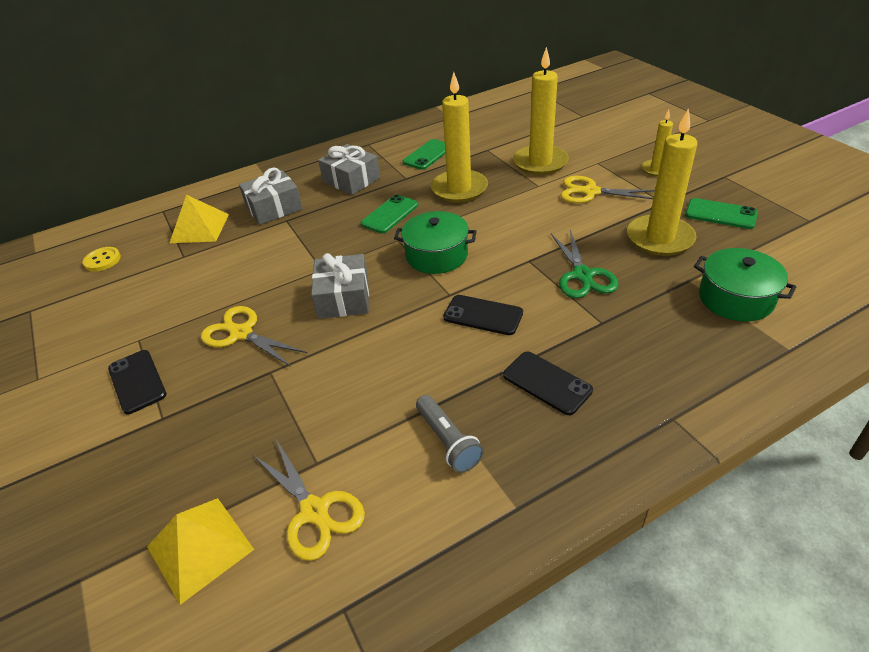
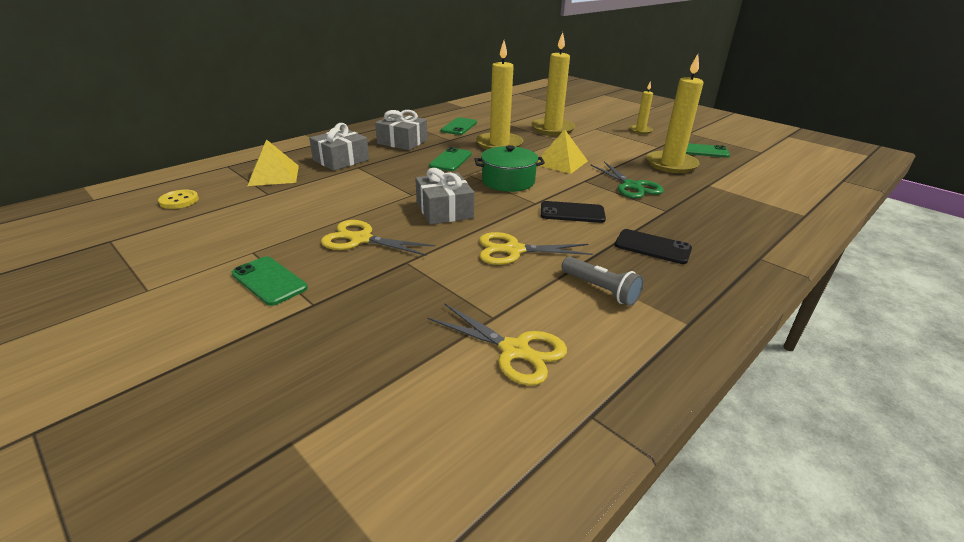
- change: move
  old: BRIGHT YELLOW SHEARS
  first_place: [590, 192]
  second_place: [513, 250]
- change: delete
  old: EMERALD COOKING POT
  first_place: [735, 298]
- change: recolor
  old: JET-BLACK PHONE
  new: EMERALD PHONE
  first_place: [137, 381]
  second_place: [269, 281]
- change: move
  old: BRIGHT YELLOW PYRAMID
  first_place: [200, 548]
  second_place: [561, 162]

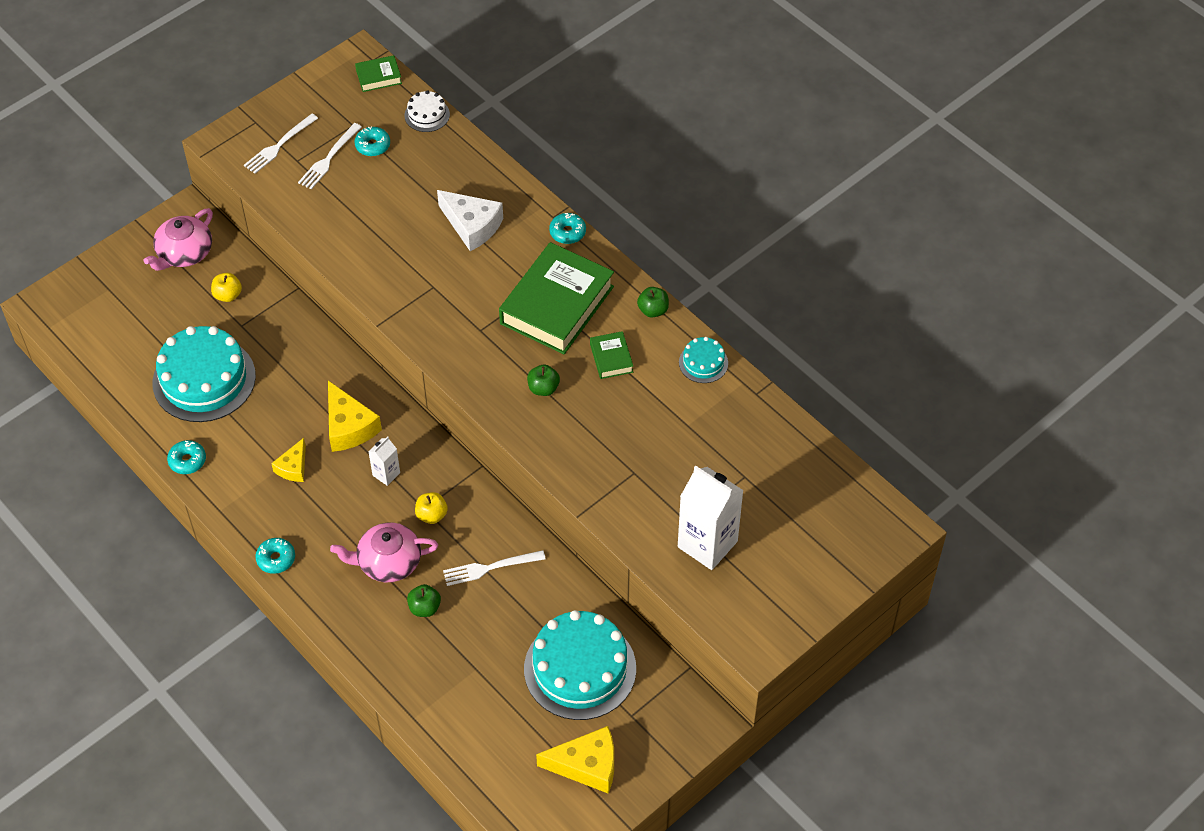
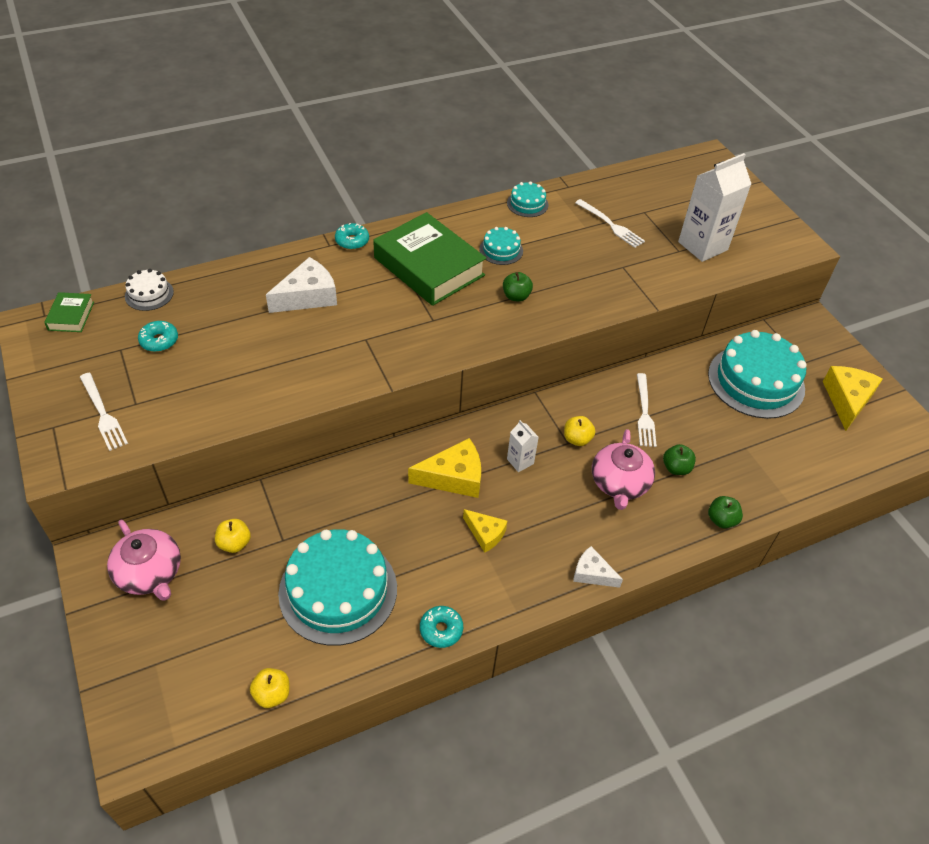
- change: move
  old: WHITE TABLE FORK
  first_place: [328, 159]
  second_place: [611, 225]
- change: move
  old: EMERALD APPLE FRUIT
  first_place: [653, 310]
  second_place: [721, 520]
- change: replace
  old: EMERALD HARDBACK
  new: TURQUOISE LAYER CAKE
  first_place: [611, 358]
  second_place: [501, 250]
- change: replace
  old: TURQUOISE DOUGHNUT
  new: WHITE CHEESE WEDGE
  first_place: [276, 559]
  second_place: [592, 573]
- change: insert
  new: BRIGHT YELLOW APPLE FRUIT
  second_place: [272, 694]

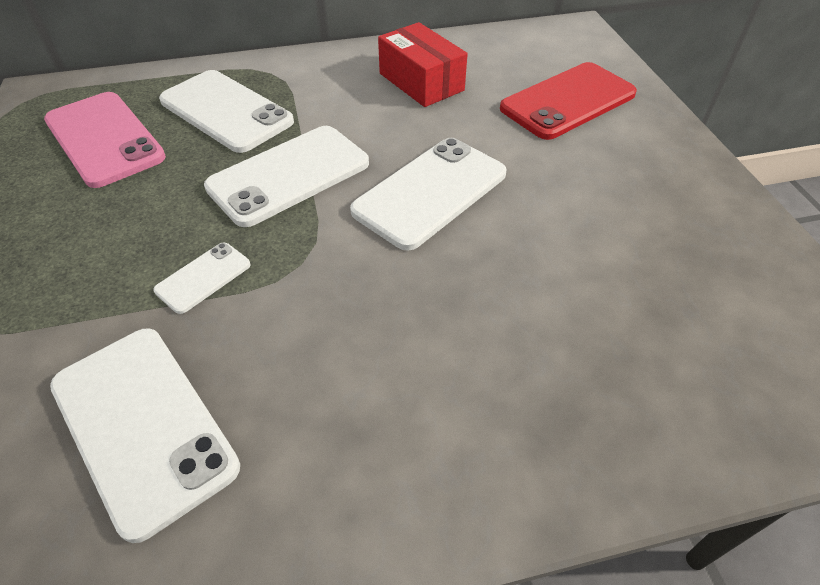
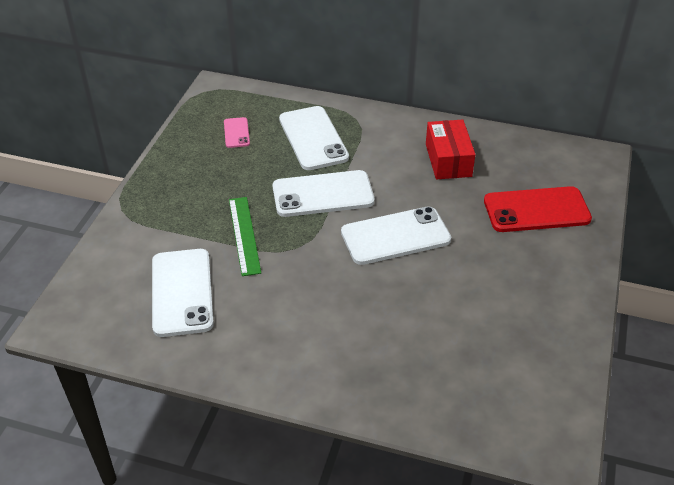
- change: resize
  old: PINK PHONE
  first_place: [104, 139]
  second_place: [236, 133]
  factor: 0.5
- change: replace
  old: WHITE PHONE
  new: EMERALD MEASURING STICK
  first_place: [203, 277]
  second_place: [244, 235]

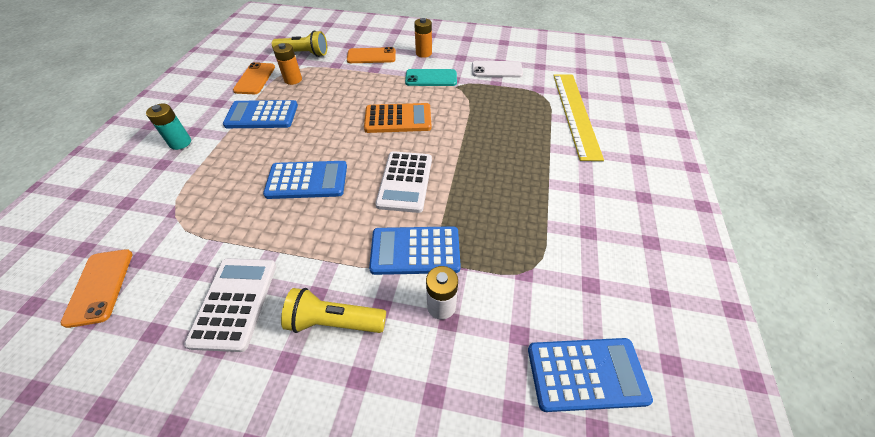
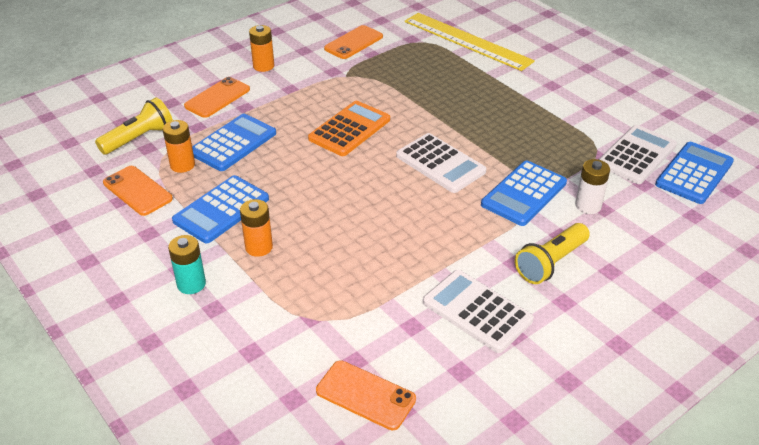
- change: recolor
  old: WHITE PHONE
  new: ORANGE-COLOURED PHONE
  first_place: [497, 70]
  second_place: [353, 43]
- change: delete
  old: TURQUOISE PHONE
  first_place: [431, 78]
- change: move
  old: ROYAL BLUE POCKET CALCULATOR
  first_place: [307, 180]
  second_place: [233, 143]
- change: insert
  new: WHITE POCKET CALCULATOR
  second_place: [636, 155]
- change: insert
  new: ORANGE-COLOURED AA BATTERY
  second_place: [259, 247]

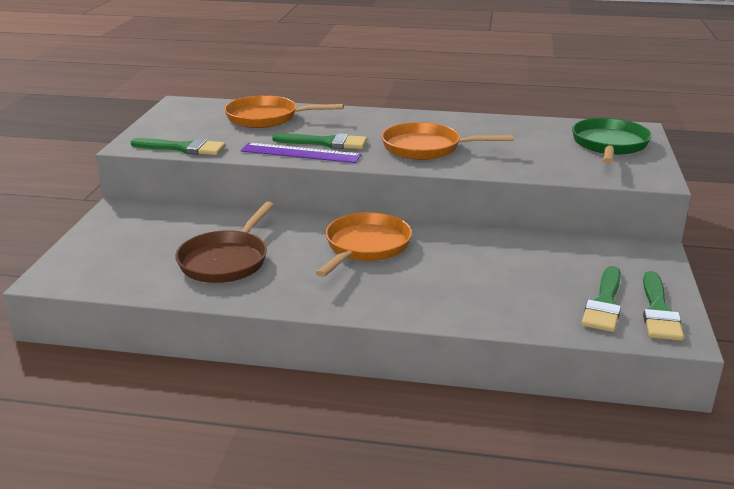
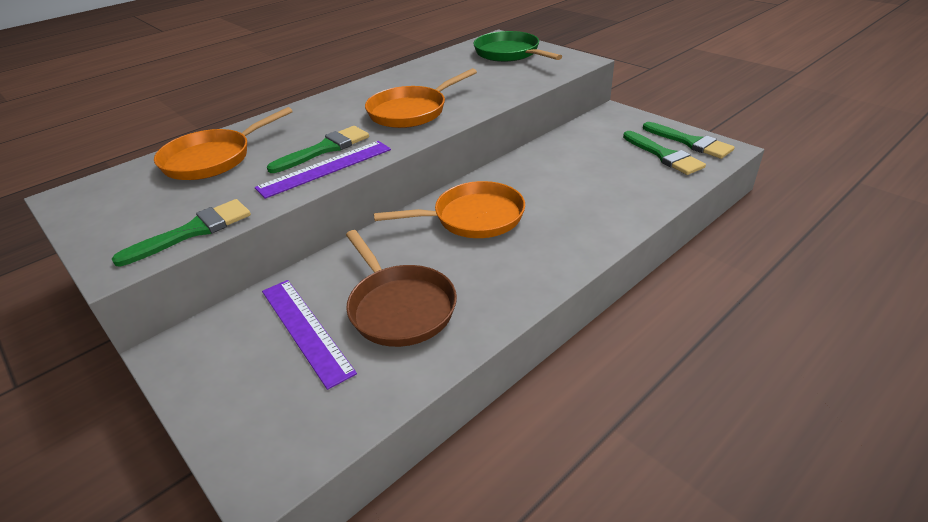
- change: rotate
  old: ORANGE-COLOURED PAN
  first_place: [365, 247]
  second_place: [473, 217]
  degrees: 105
- change: insert
  new: PURPLE MEASURING STICK
  second_place: [305, 329]

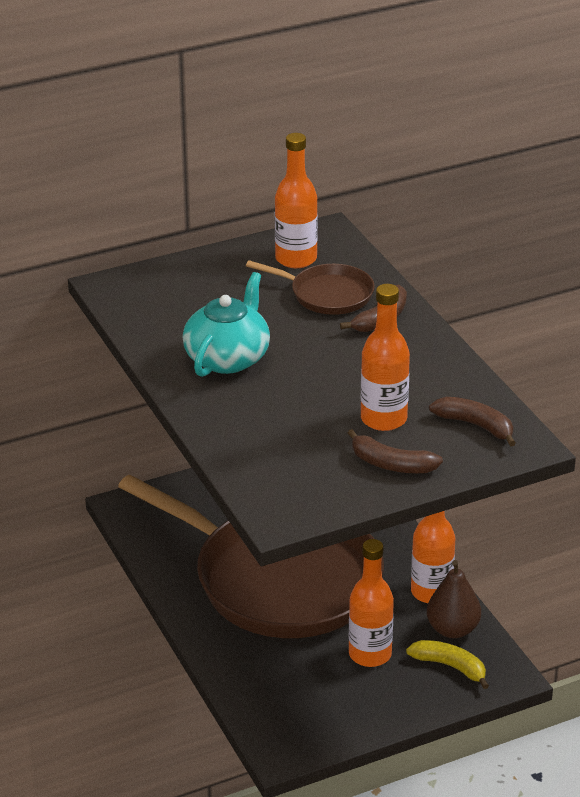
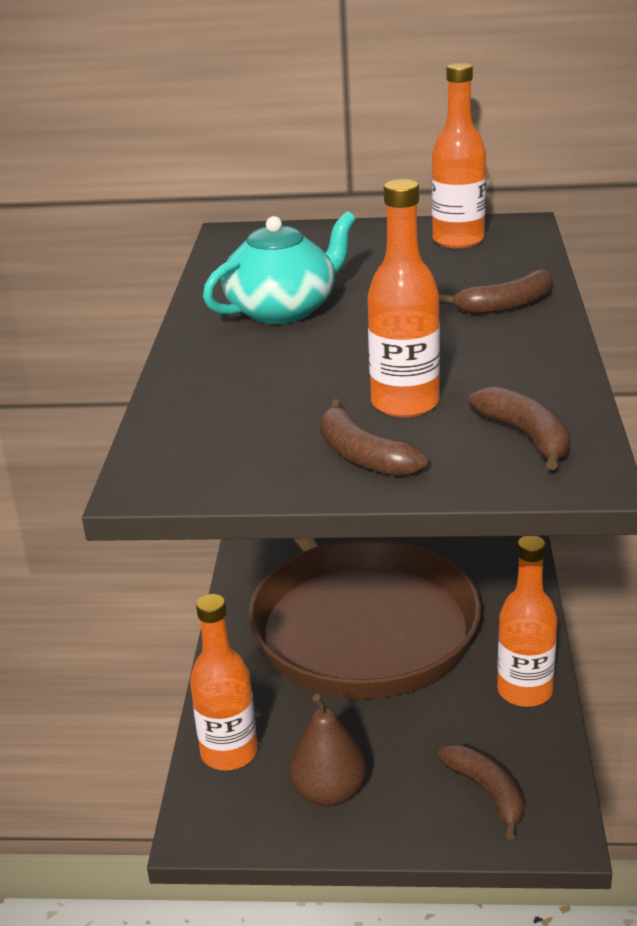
- change: delete
  old: BROWN PAN
  first_place: [327, 294]
- change: move
  old: ORANGE-COLOURED BOTTLE
  first_place: [370, 654]
  second_place: [229, 753]
- change: move
  old: BROWN PEAR FRUIT
  first_place: [452, 629]
  second_place: [329, 792]
- change: recolor
  old: BRIGHT YELLOW BANANA FRUIT
  new: BROWN BANANA FRUIT
  first_place: [450, 666]
  second_place: [487, 793]

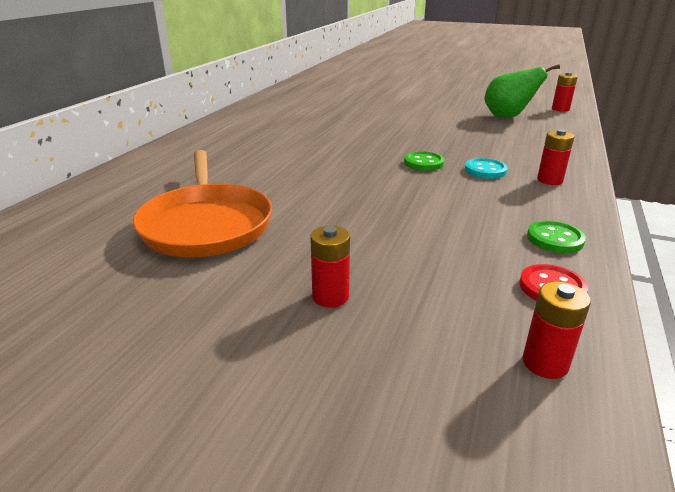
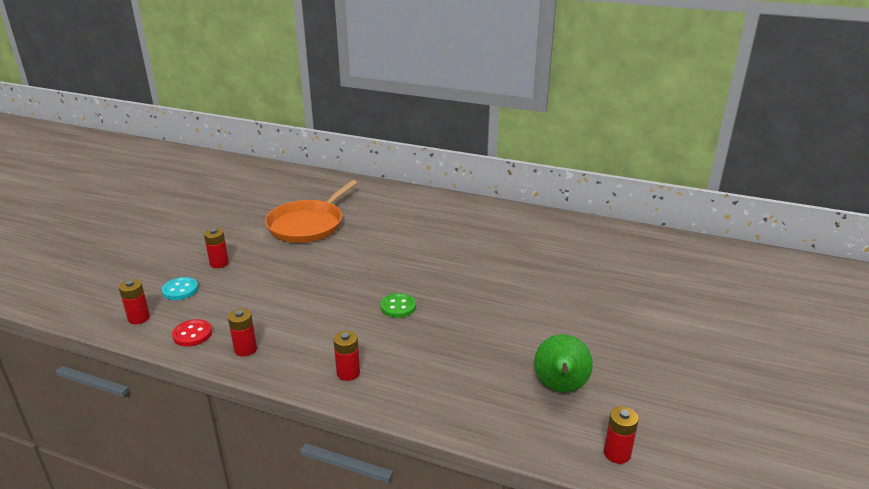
- change: rotate
  old: ORANGE-COLOURED PAN
  first_place: [206, 224]
  second_place: [308, 225]
  degrees: -45
- change: move
  old: TURQUOISE BUTTON
  first_place: [485, 170]
  second_place: [180, 290]
- change: replace
  old: EMERALD BUTTON
  new: SCARLET AA BATTERY
  first_place: [555, 239]
  second_place: [245, 349]

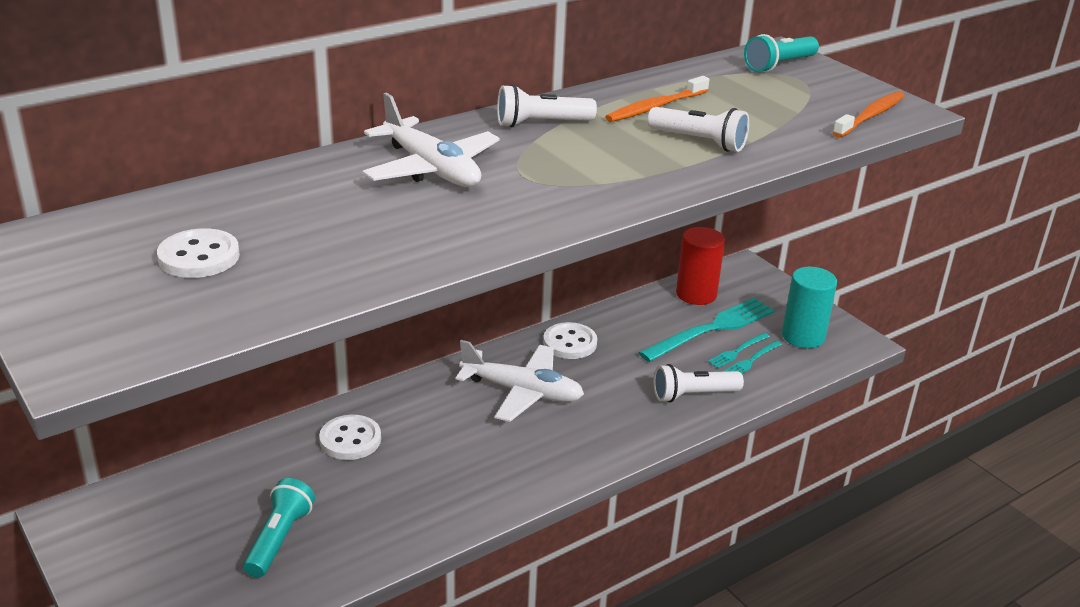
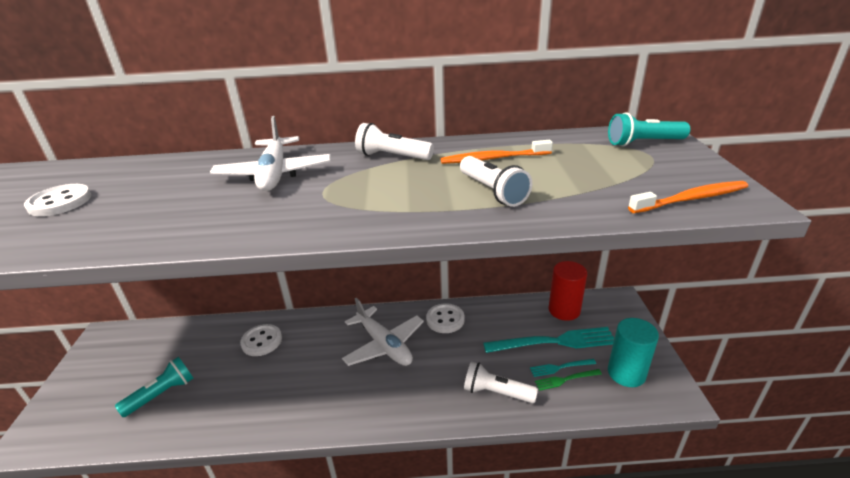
- change: recolor
  old: TURQUOISE TABLE FORK
  new: EMERALD TABLE FORK
  first_place: [751, 361]
  second_place: [565, 379]

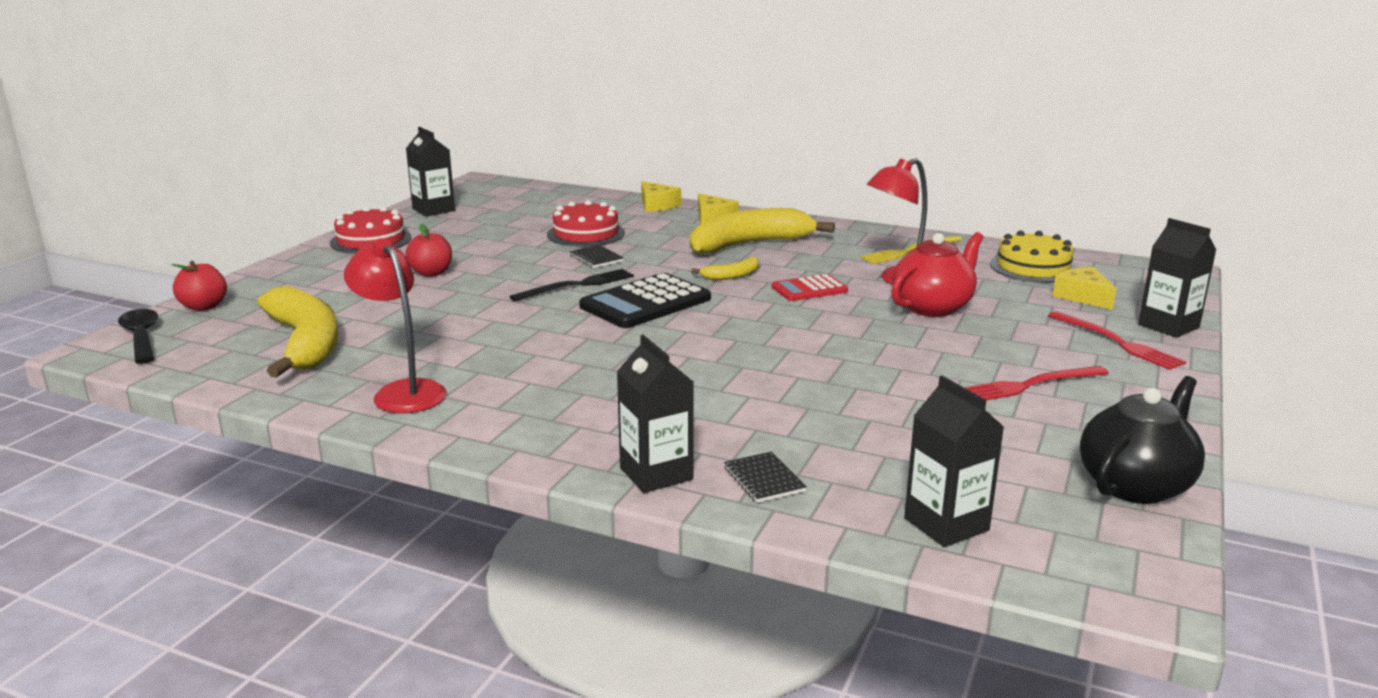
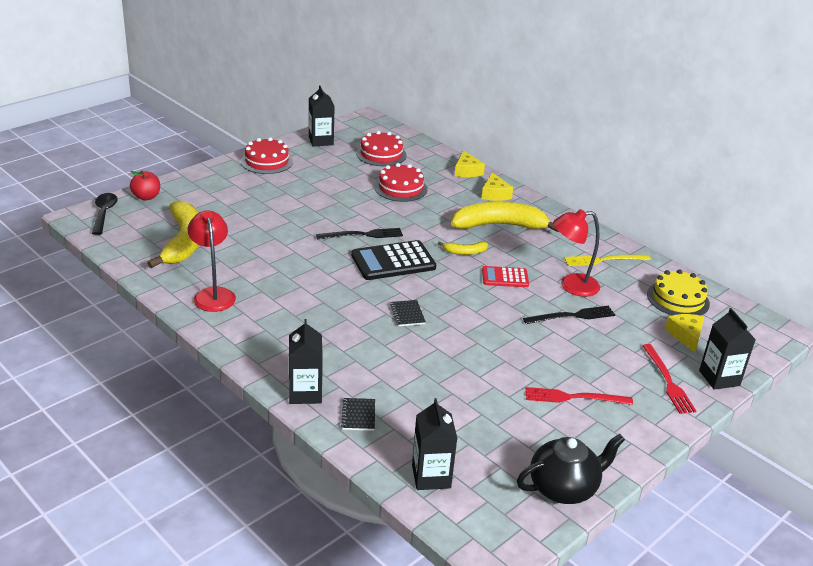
- change: delete
  old: SCARLET APPLE FRUIT
  first_place: [431, 273]
- change: replace
  old: SCARLET TEA POT
  new: JET-BLACK TABLE FORK
  first_place: [933, 307]
  second_place: [572, 316]
- change: move
  old: JET-BLACK EXERCISE BOOK
  first_place: [596, 258]
  second_place: [407, 314]
- change: insert
  new: SCARLET LAYER CAKE
  second_place: [381, 154]

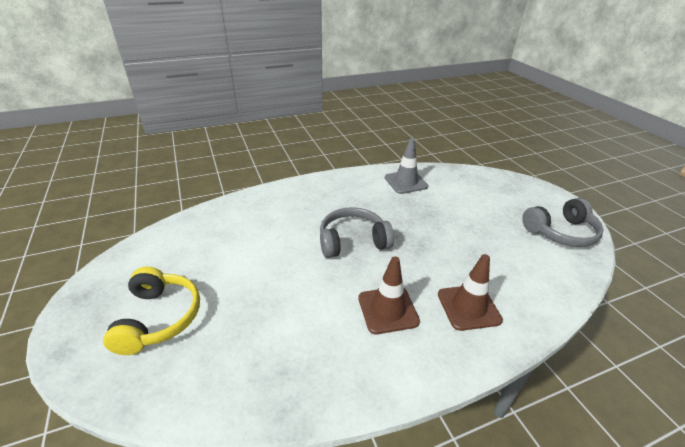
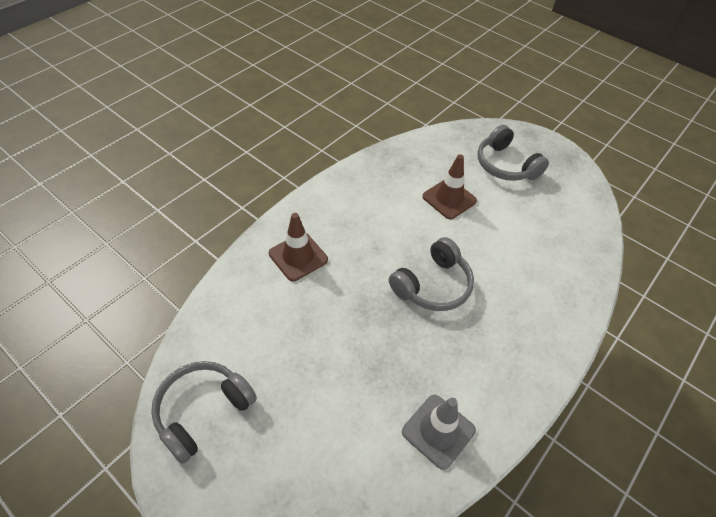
- change: move
  old: BROWN ROAD CONE
  first_place: [388, 310]
  second_place: [449, 199]
- change: recolor
  old: BRIGHT YELLOW HEADSET
  new: ASH-GREY HEADSET
  first_place: [159, 318]
  second_place: [505, 165]

